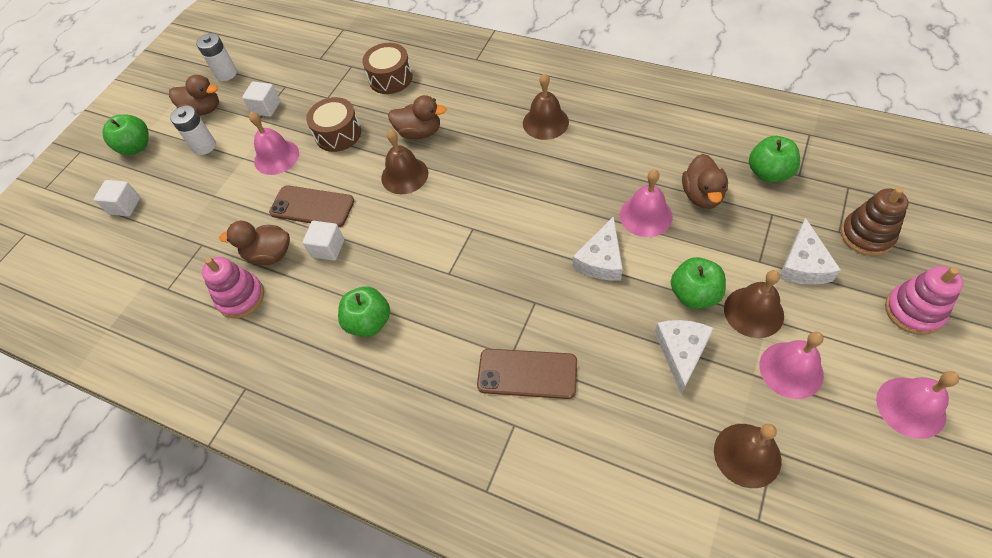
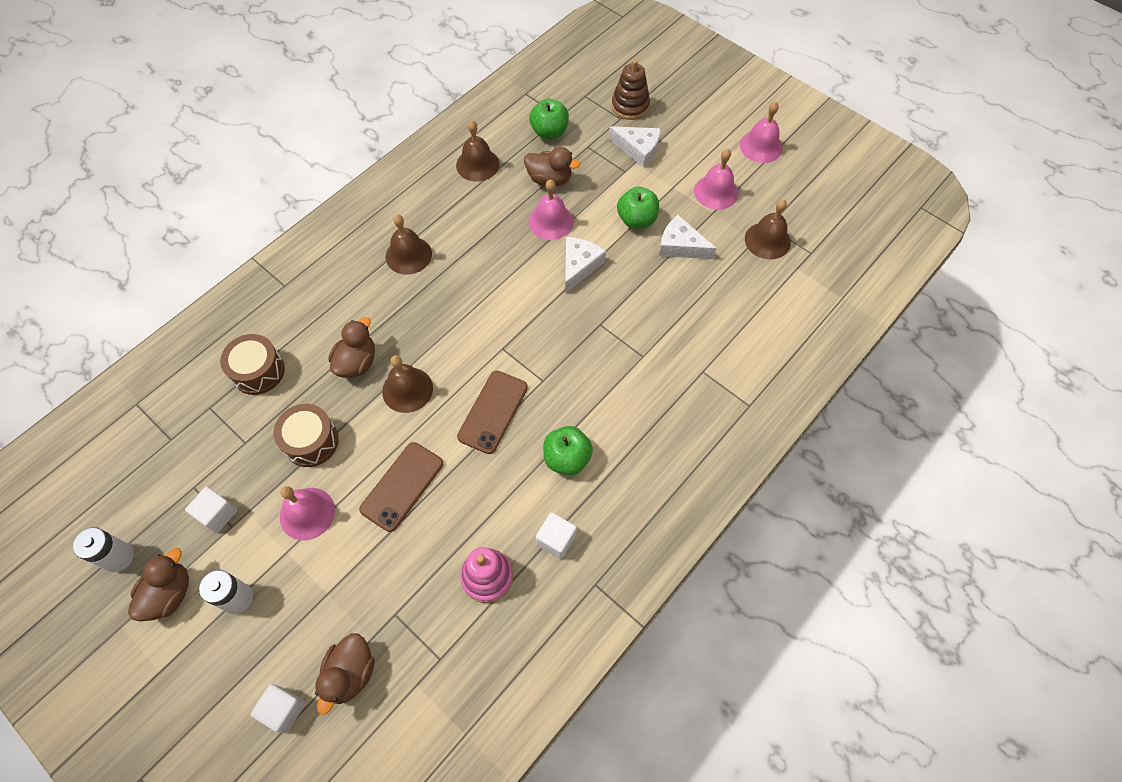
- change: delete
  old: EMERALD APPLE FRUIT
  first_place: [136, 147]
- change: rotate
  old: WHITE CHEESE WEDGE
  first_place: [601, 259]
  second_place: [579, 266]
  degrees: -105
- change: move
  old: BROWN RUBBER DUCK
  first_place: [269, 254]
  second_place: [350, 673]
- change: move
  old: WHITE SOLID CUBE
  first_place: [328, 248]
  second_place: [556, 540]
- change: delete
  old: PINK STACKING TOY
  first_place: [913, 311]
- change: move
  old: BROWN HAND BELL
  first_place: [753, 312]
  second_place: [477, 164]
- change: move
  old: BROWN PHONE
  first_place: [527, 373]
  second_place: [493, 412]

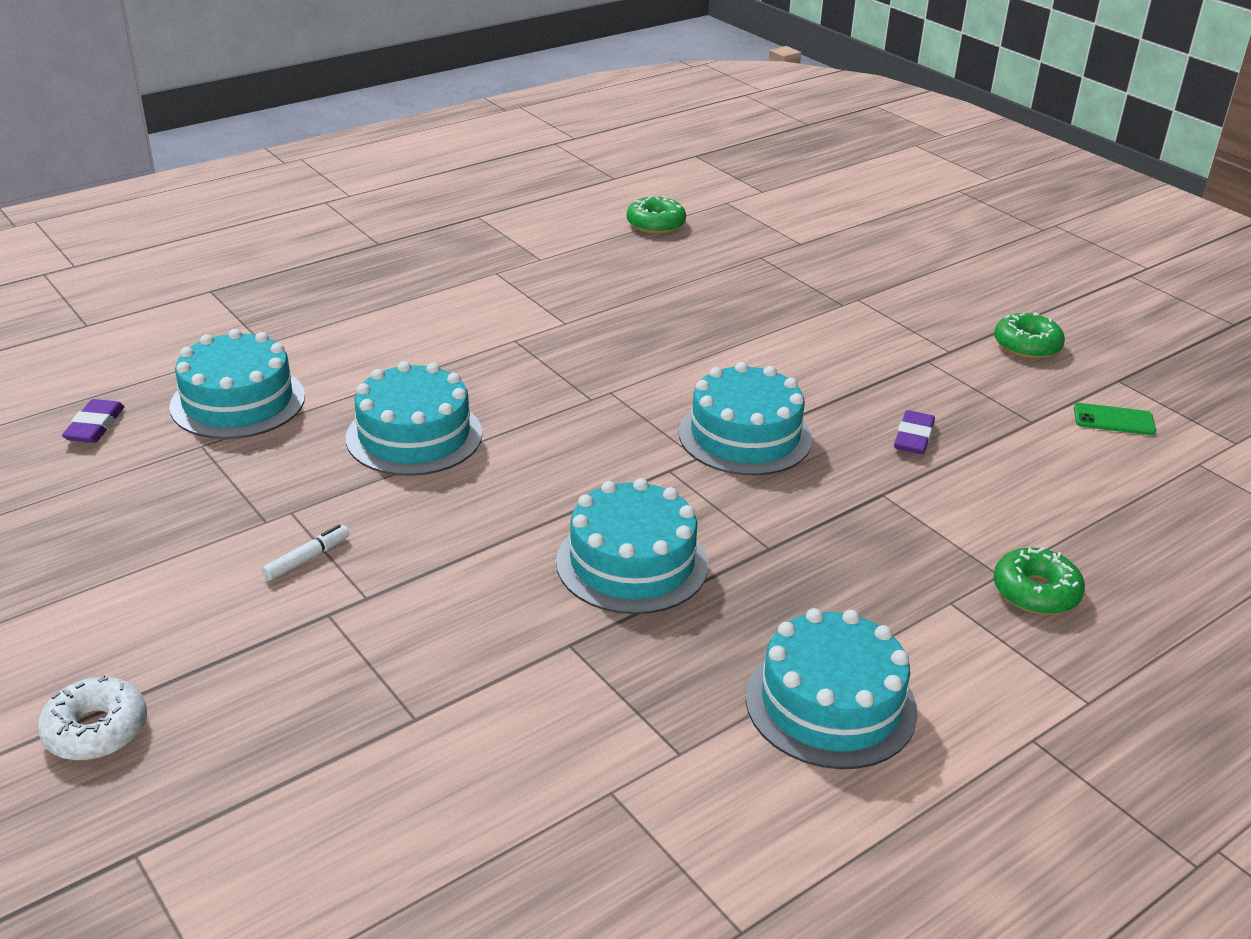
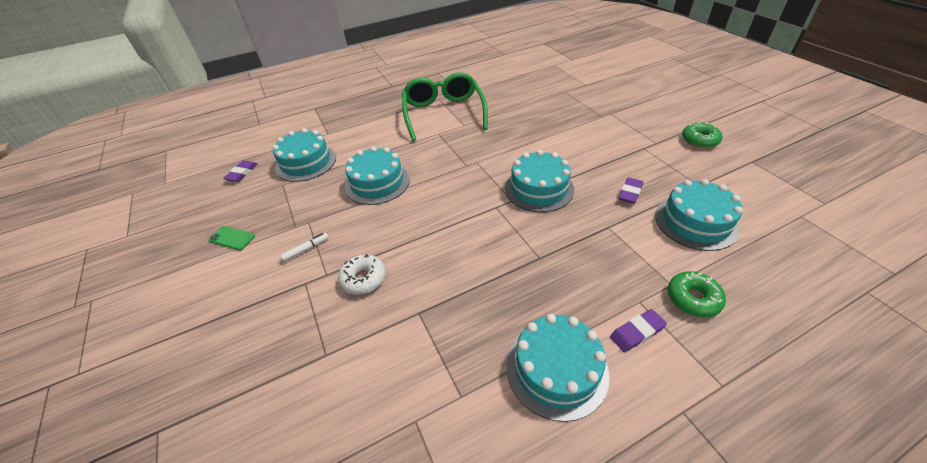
- change: delete
  old: EMERALD DOUGHNUT
  first_place: [655, 224]
- change: move
  old: EMERALD PHONE
  first_place: [1114, 420]
  second_place: [232, 238]
- change: move
  old: TURQUOISE LAYER CAKE
  first_place: [632, 563]
  second_place: [695, 222]
- change: move
  old: WHITE DOUGHNUT
  first_place: [96, 730]
  second_place: [363, 279]
- change: insert
  new: EMERALD GLASSES
  second_place: [443, 113]
- change: insert
  new: PURPLE GUM ERASER
  second_place: [637, 332]

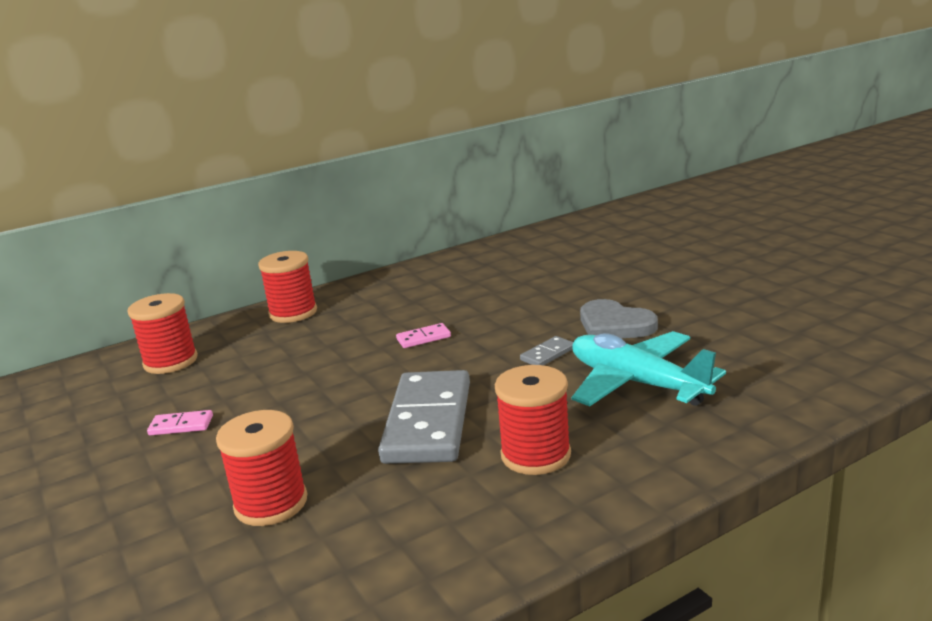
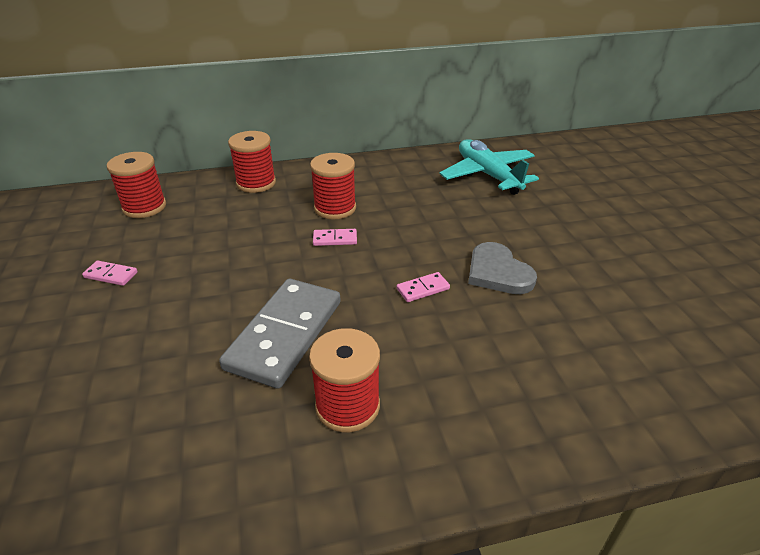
- change: move
  old: TURQUOISE TOY PLANE
  first_place: [637, 383]
  second_place: [488, 175]
- change: recolor
  old: ASH-GREY DOMINO TILE
  new: PINK DOMINO TILE
  first_place: [548, 354]
  second_place: [423, 289]
- change: move
  old: SCARLET BOBBIN
  first_place: [271, 503]
  second_place: [335, 208]

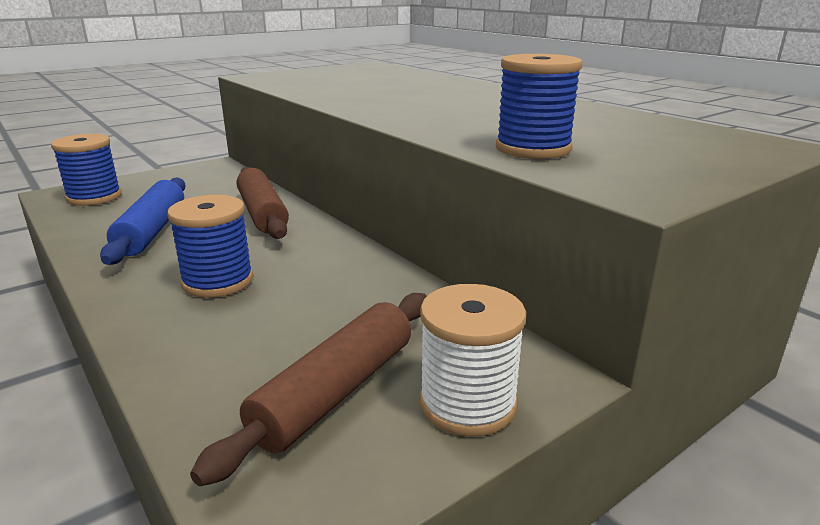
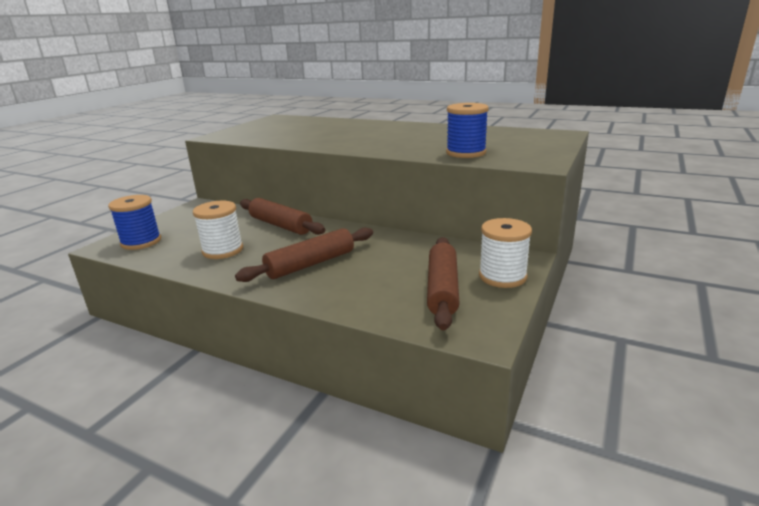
- change: replace
  old: ROYAL BLUE PASTRY ROLLER
  new: WHITE BOBBIN
  first_place: [152, 231]
  second_place: [223, 250]
- change: replace
  old: ROYAL BLUE BOBBIN
  new: BROWN PASTRY ROLLER
  first_place: [218, 281]
  second_place: [311, 264]

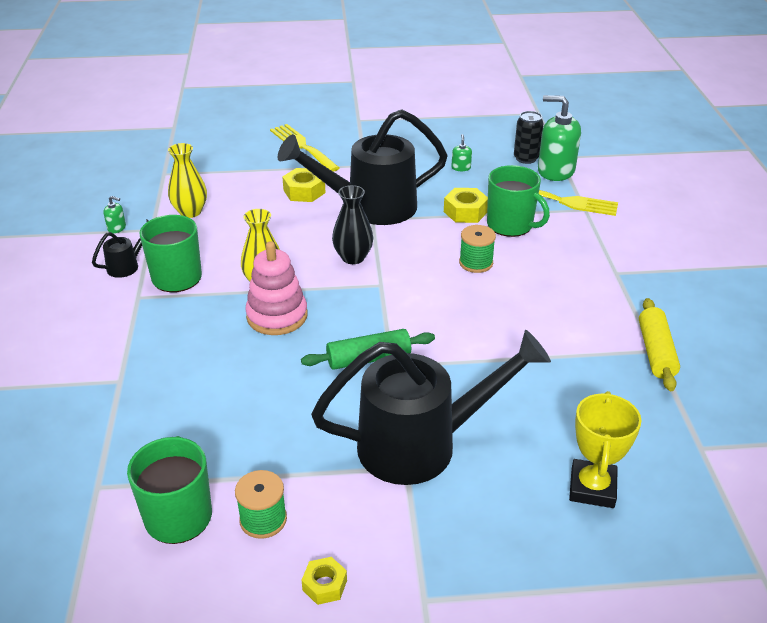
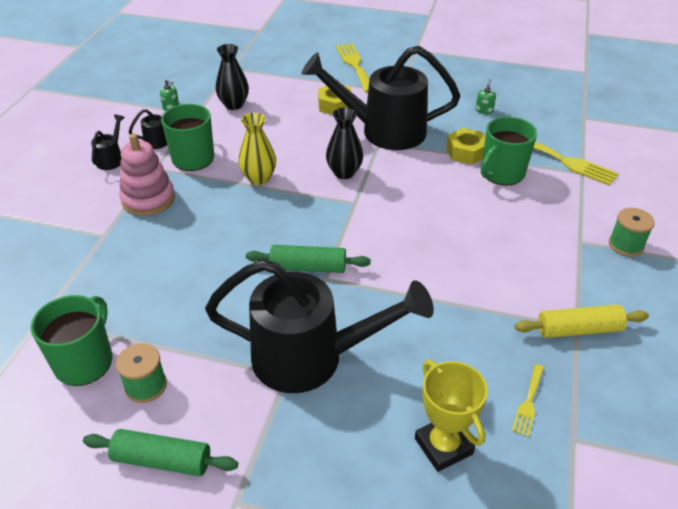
- change: delete
  old: EMERALD PUMP BOTTLE
  first_place: [555, 171]
- change: delete
  old: JET-BLACK SODA CAN
  first_place: [526, 158]
- change: recolor
  old: BRIGHT YELLOW TALL VASE
  new: JET-BLACK TALL VASE
  first_place: [190, 212]
  second_place: [234, 105]
- change: rotate
  old: EMERALD MUG
  first_place: [511, 225]
  second_place: [502, 173]
  degrees: 75
- change: move
  old: EMERALD BOBBIN
  first_place: [476, 263]
  second_place: [626, 245]
- change: move
  old: PINK STACKING TOY
  first_place: [277, 316]
  second_place: [148, 199]
- change: rotate
  old: BRIGHT YELLOW PASTRY ROLLER
  first_place: [656, 352]
  second_place: [578, 330]
  degrees: 60
- change: rotate
  old: BRIGHT YELLOW AWARD CUP
  first_place: [592, 488]
  second_place: [443, 446]
  degrees: -60
- change: replace
  old: BRIGHT YELLOW NUT
  new: EMERALD PASTRY ROLLER
  first_place: [324, 585]
  second_place: [162, 460]
- change: insert
  new: JET-BLACK SPRINKLING CAN
  second_place: [111, 159]
- change: insert
  new: BRIGHT YELLOW TABLE FORK
  second_place: [528, 403]

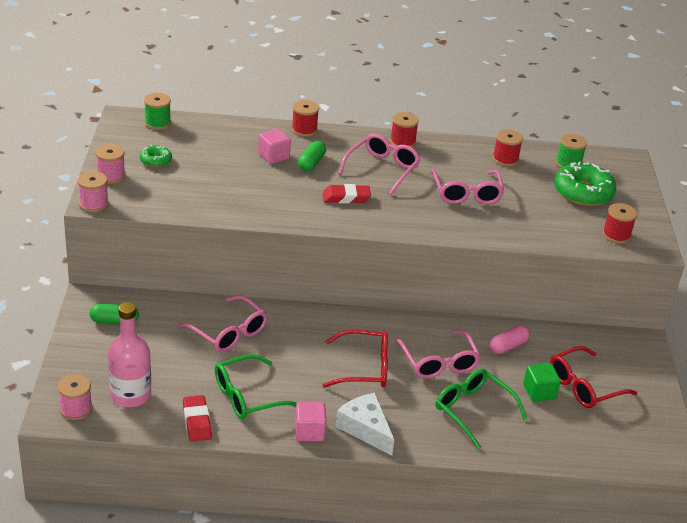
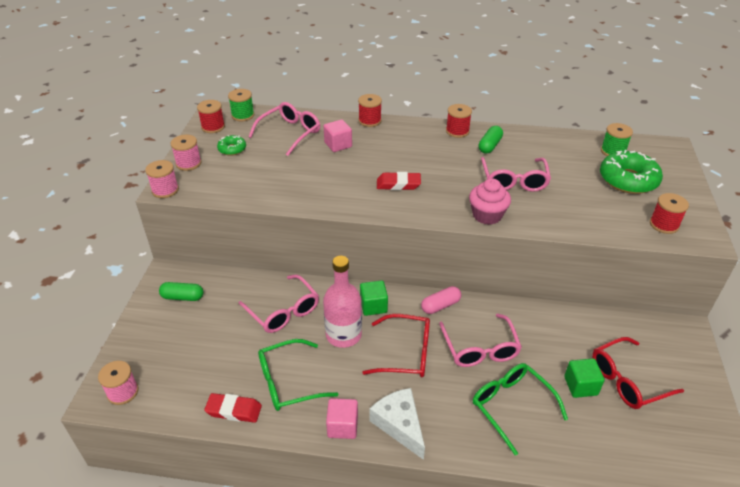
- change: move
  old: SCARLET BOBBIN
  first_place: [505, 159]
  second_place: [213, 127]
- change: move
  old: PINK GLASSES
  first_place: [382, 169]
  second_place: [290, 133]
- change: move
  old: EMERALD PILL SHAPE
  first_place: [311, 163]
  second_place: [489, 146]
- change: move
  old: PINK BOTTLE
  first_place: [130, 395]
  second_place: [343, 335]
- change: move
  old: PINK PILL SHAPE
  first_place: [508, 346]
  second_place: [440, 305]
- change: rotate
  old: SCARLET GUM ERASER
  first_place: [197, 421]
  second_place: [234, 410]
  degrees: -75
- change: insert
  new: PINK MUFFIN
  second_place: [487, 215]
- change: insert
  new: EMERALD SOLID CUBE
  second_place: [373, 306]

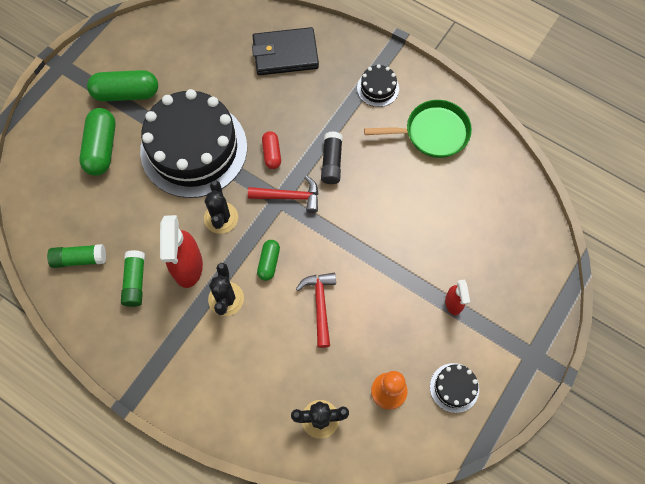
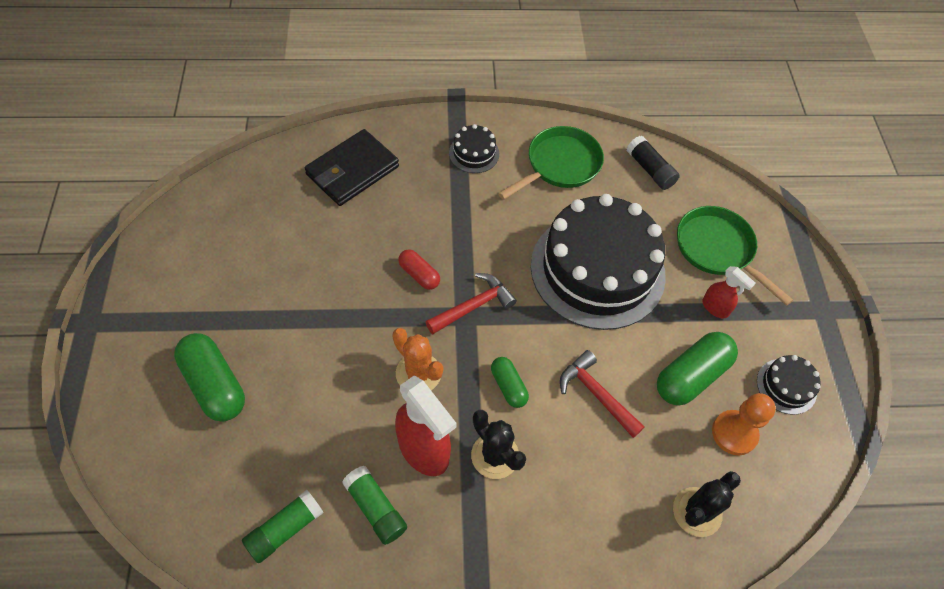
- change: move
  old: EMERALD PILL SHAPE
  first_place: [126, 93]
  second_place: [691, 376]
- change: move
  old: JET-BLACK LAYER CAKE
  first_place: [194, 149]
  second_place: [597, 270]
- change: move
  old: JET-BLACK STICK OF GLUE
  first_place: [331, 162]
  second_place: [650, 169]
- change: recolor
  old: JET-BLACK CACTUS
  new: ORANGE-COLOURED CACTUS
  first_place: [221, 218]
  second_place: [418, 373]
- change: insert
  new: EMERALD PAN
  second_place: [717, 250]

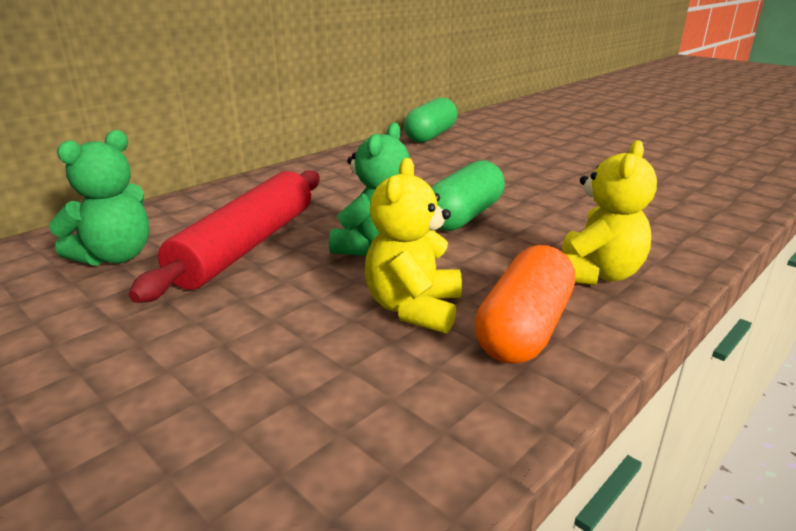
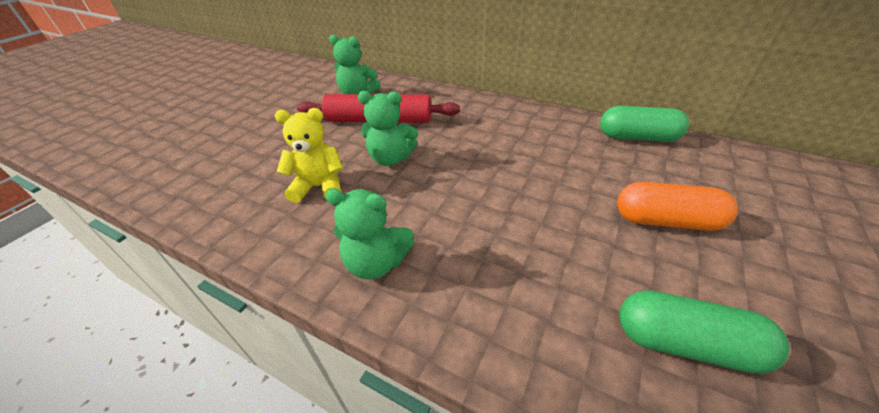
- change: recolor
  old: BRIGHT YELLOW TEDDY
  new: EMERALD TEDDY
  first_place: [595, 274]
  second_place: [376, 262]
- change: move
  old: EMERALD PILL SHAPE
  first_place: [464, 216]
  second_place: [685, 343]
- change: move
  old: ORANGE-COLOURED PILL SHAPE
  first_place: [524, 329]
  second_place: [666, 221]

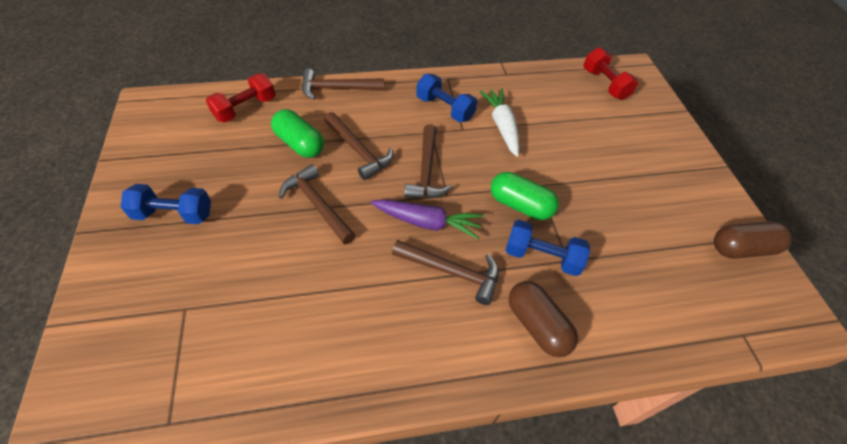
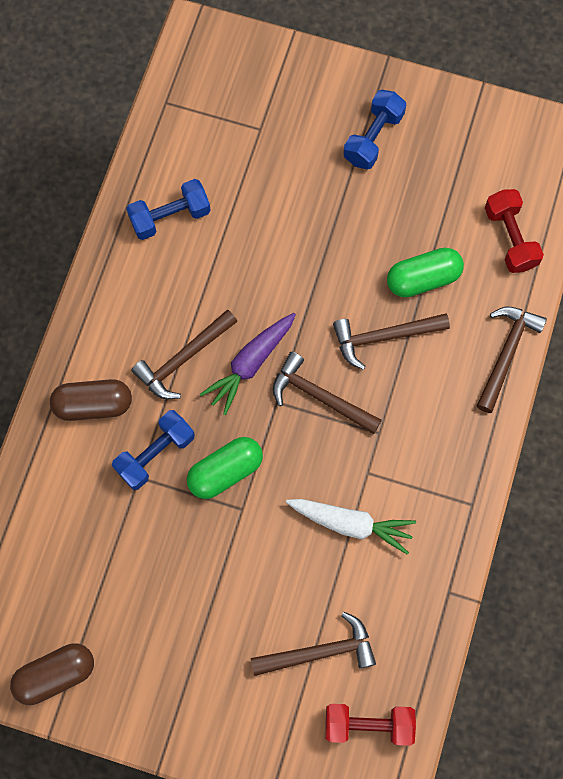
- change: move
  old: ROYAL BLUE HAND WEIGHT
  first_place: [445, 108]
  second_place: [170, 217]
- change: move
  old: BROWN HAMMER
  first_place: [317, 205]
  second_place: [319, 651]
- change: rotate
  old: BROWN PILL SHAPE
  first_place: [741, 248]
  second_place: [55, 674]
  degrees: 45

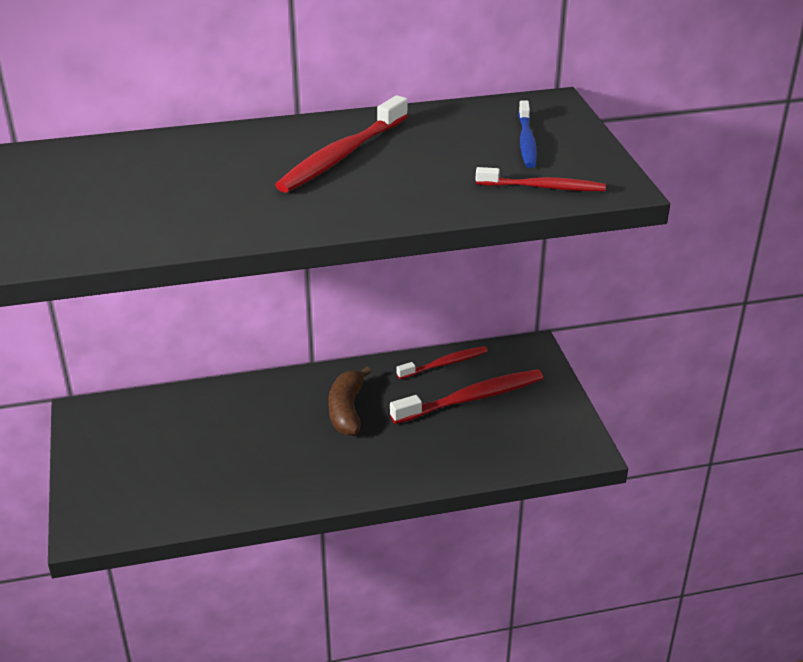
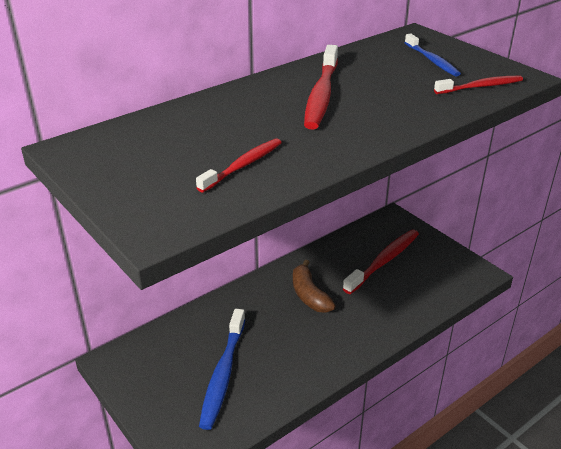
- change: move
  old: SCARLET DENTAL BRUSH
  first_place: [445, 364]
  second_place: [243, 165]
- change: insert
  new: ROYAL BLUE DENTAL BRUSH
  second_place: [223, 374]

